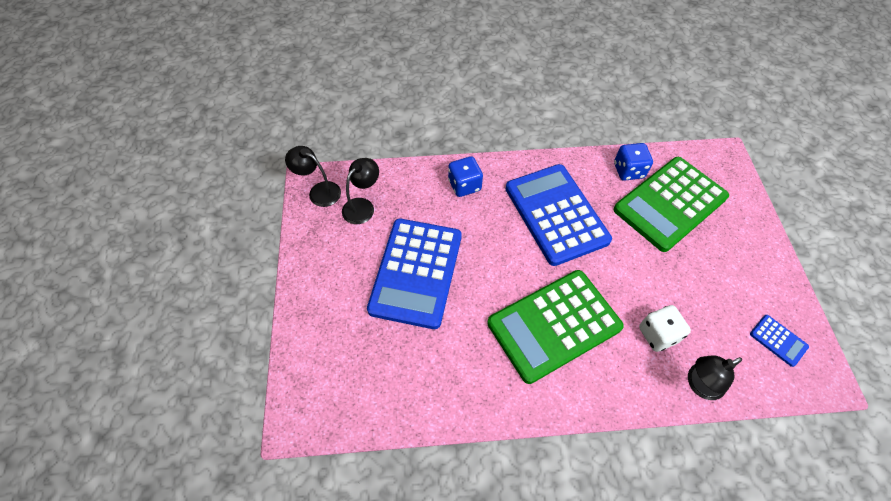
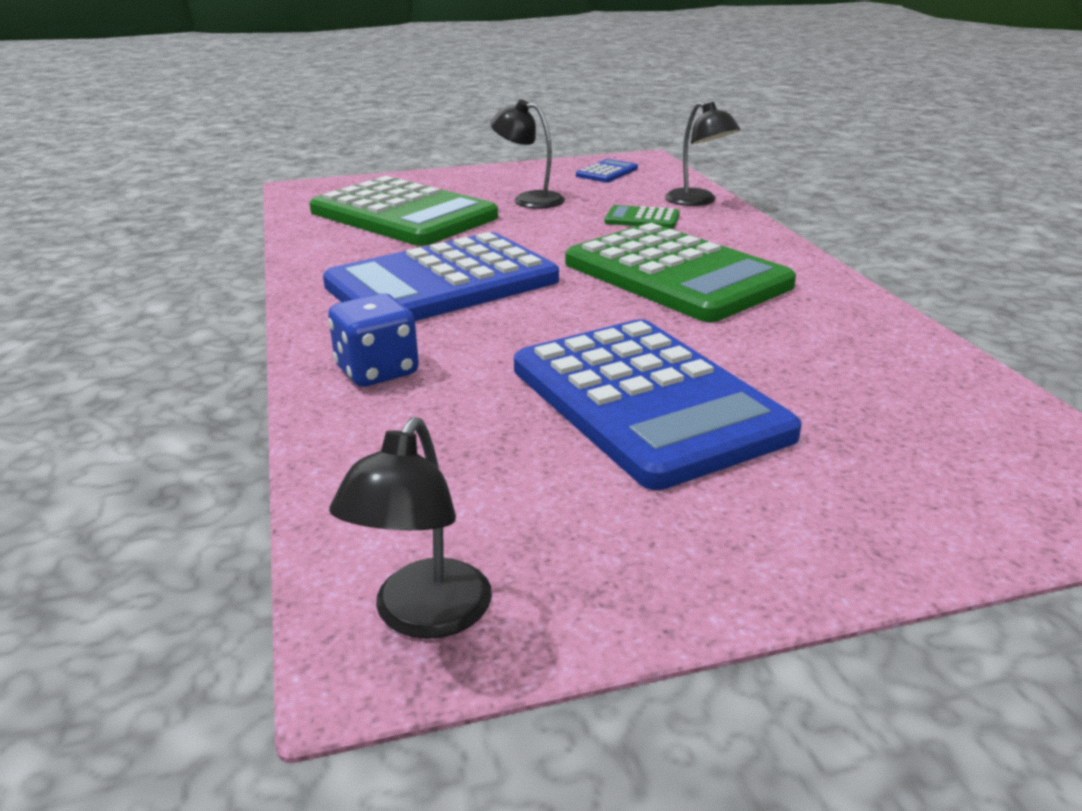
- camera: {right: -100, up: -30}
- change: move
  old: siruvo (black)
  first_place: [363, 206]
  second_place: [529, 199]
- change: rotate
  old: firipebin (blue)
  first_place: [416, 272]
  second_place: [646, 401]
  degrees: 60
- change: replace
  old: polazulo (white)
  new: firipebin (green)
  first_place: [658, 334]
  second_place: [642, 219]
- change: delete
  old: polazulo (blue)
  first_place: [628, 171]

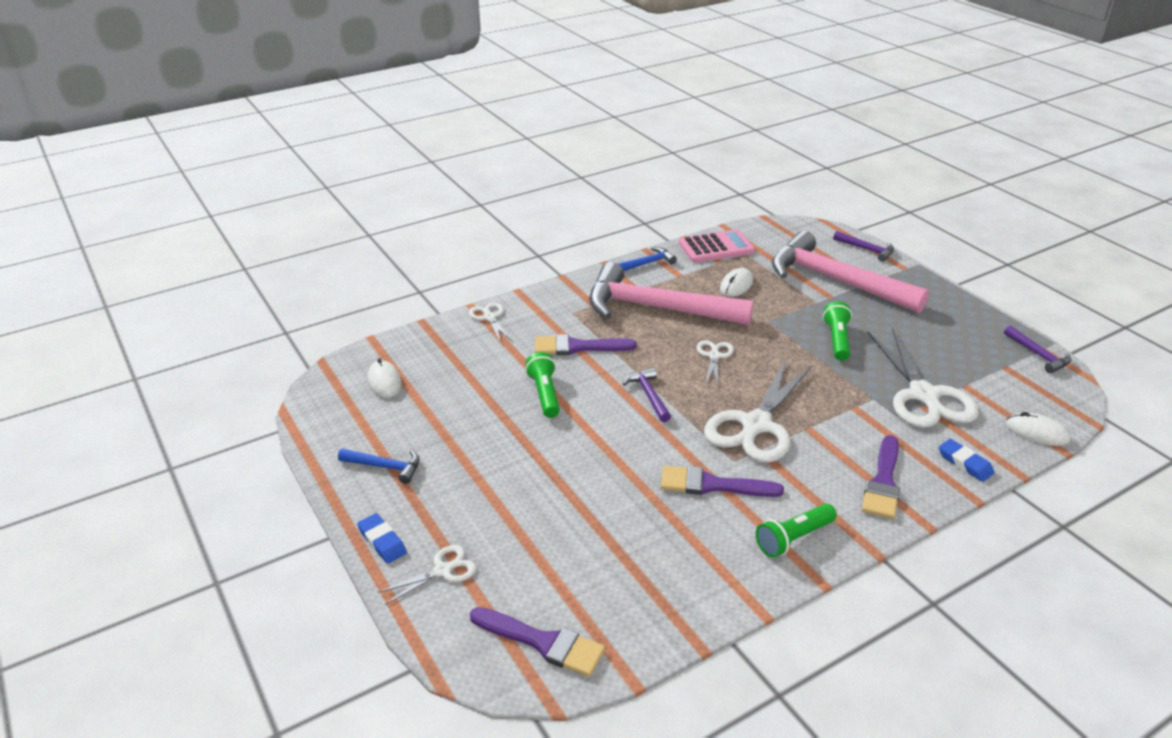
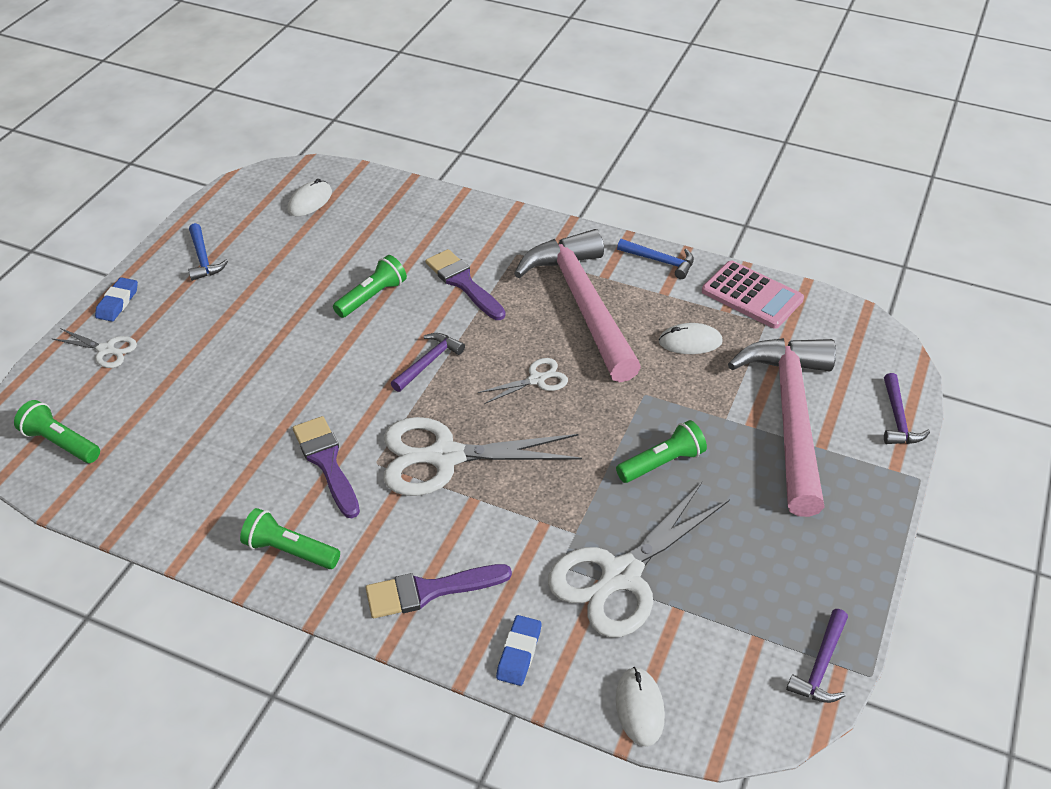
- camera: {right: 55, up: 10}
- change: replace
  old: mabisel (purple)
  new: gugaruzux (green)
  first_place: [543, 642]
  second_place: [61, 443]
- change: delete
  old: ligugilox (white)
  first_place: [489, 317]

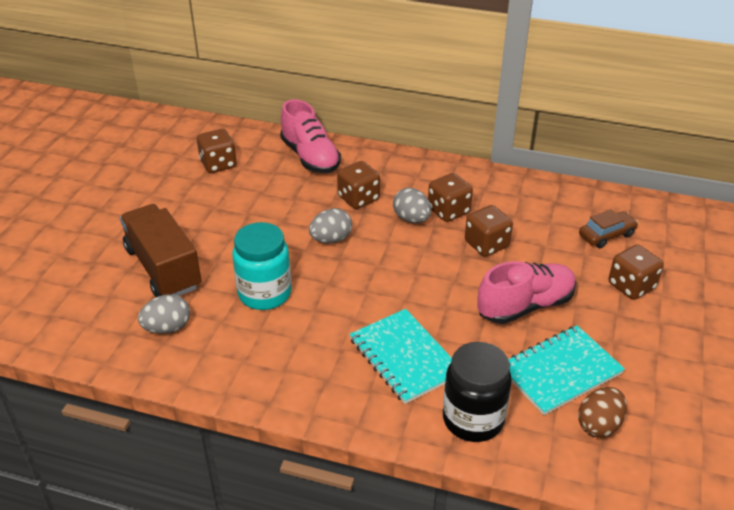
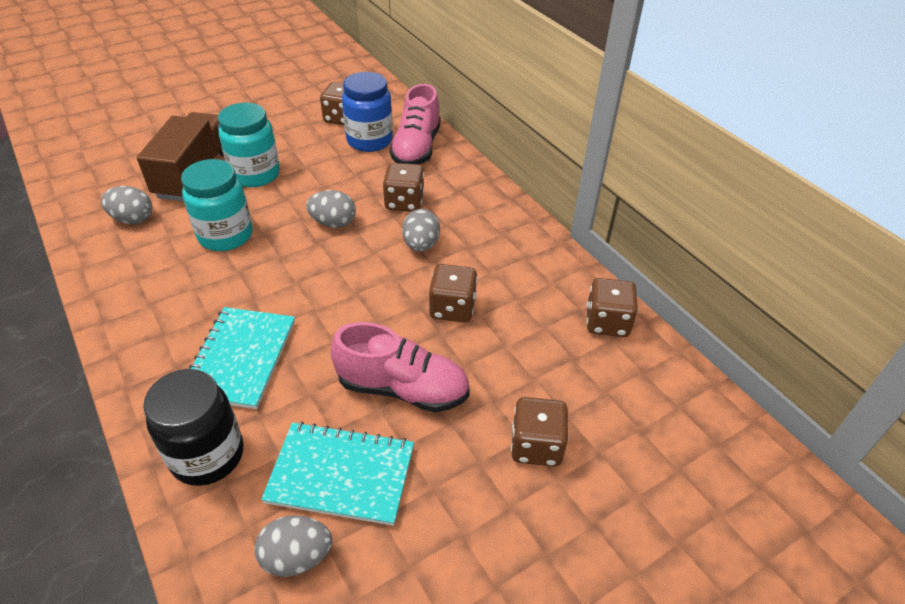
- camera: {right: 40, up: 5}
- change: insert
  new: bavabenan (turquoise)
  second_place: [255, 174]
- change: recolor
  old: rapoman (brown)
  new: rapoman (grey)
  first_place: [599, 425]
  second_place: [297, 557]
- change: insert
  new: bavabenan (blue)
  second_place: [369, 141]
- change: move
  old: polazulo (brown)
  first_place: [448, 211]
  second_place: [607, 322]
- change: delete
  old: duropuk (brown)
  first_place: [606, 235]

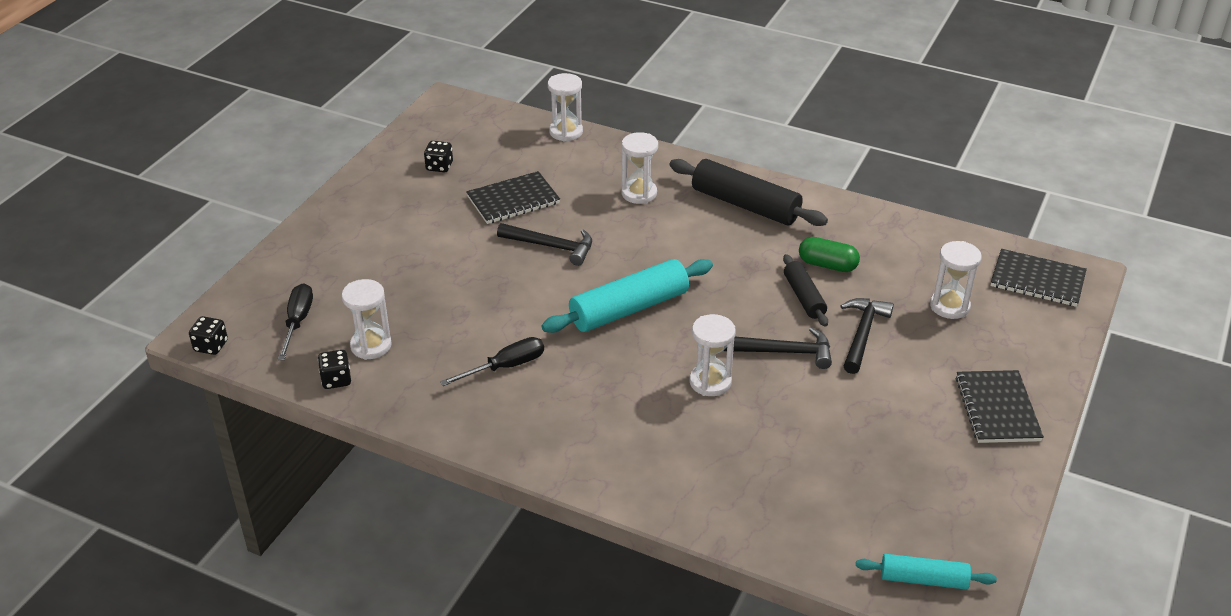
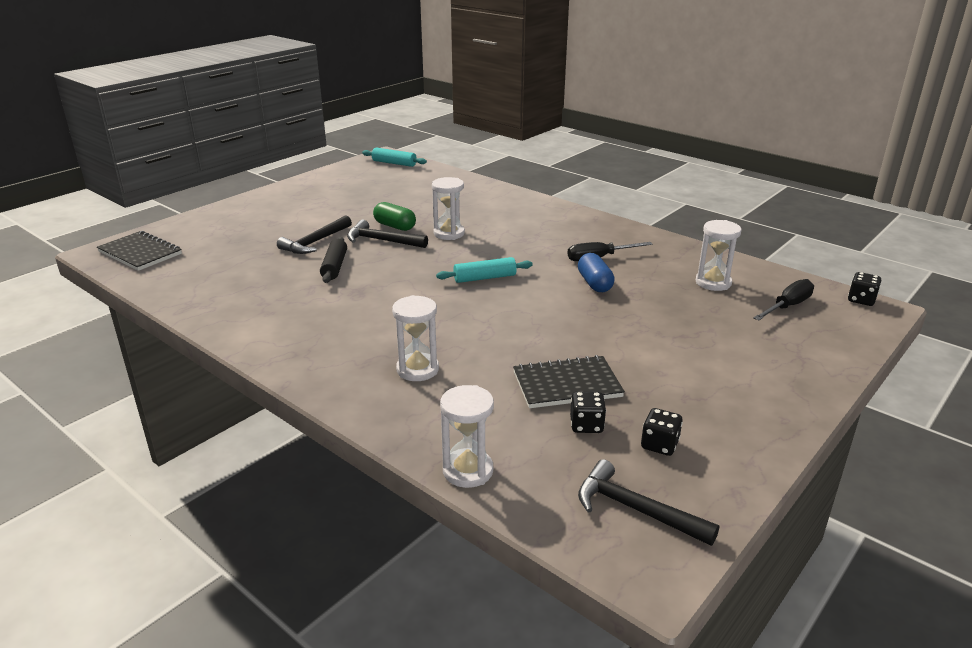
- camera: {right: -165, up: -10}
- change: move
  old: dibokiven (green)
  first_place: [827, 265]
  second_place: [395, 226]
- change: resize
  old: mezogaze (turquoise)
  first_place: [629, 309]
  second_place: [484, 278]
  factor: 0.58
- change: move
  old: polazulo (black)
  first_place: [336, 380]
  second_place: [586, 425]
- change: insert
  new: dibokiven (blue)
  second_place: [594, 283]
- change: move
  old: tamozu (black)
  first_place: [551, 246]
  second_place: [636, 510]
- change: rotate
  old: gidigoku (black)
  first_place: [297, 322]
  second_place: [787, 306]
  degrees: -150
- change: delete
  old: mezogaze (black)
  first_place: [745, 205]
- change: delete
  old: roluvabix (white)
  first_place: [949, 306]
- change: delete
  old: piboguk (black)
  first_place: [997, 409]

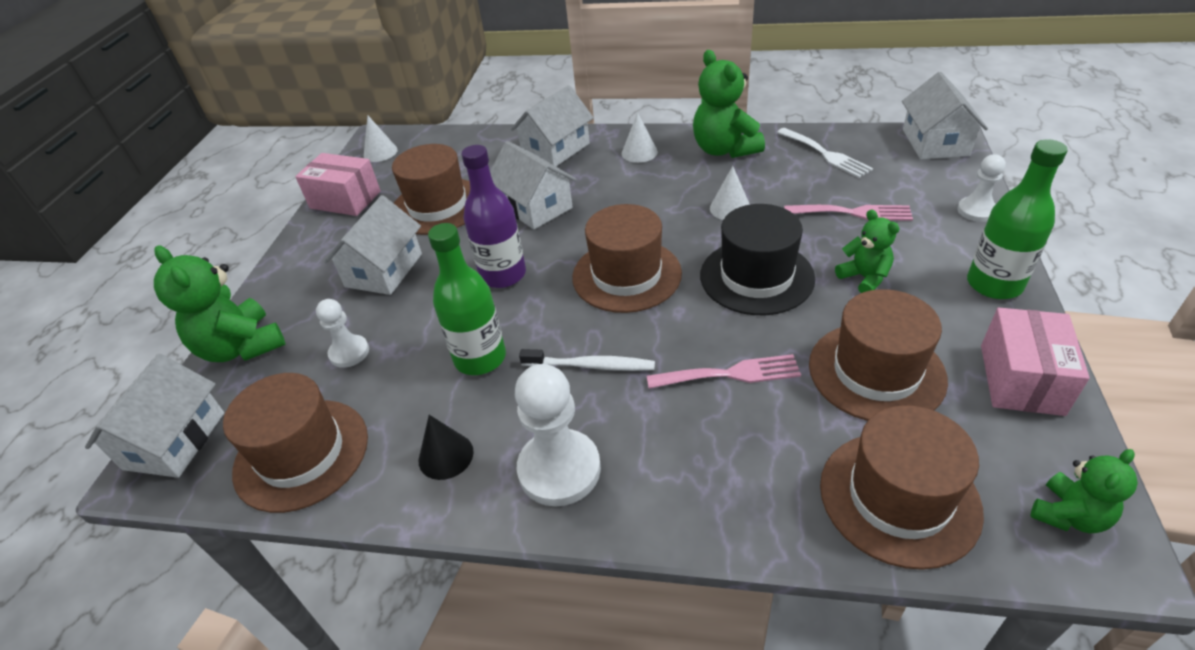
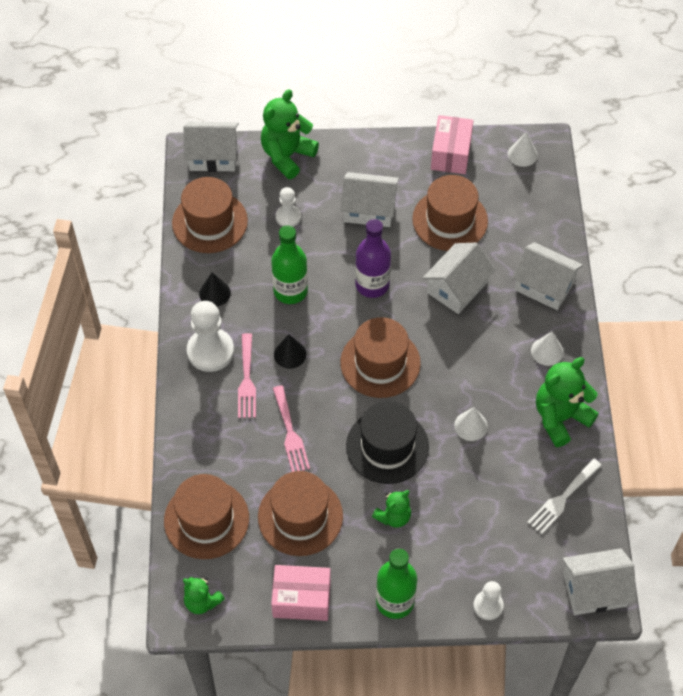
- camera: {right: 75, up: 15}
- change: move
  old: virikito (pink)
  first_place: [853, 213]
  second_place: [247, 380]
- change: replace
  old: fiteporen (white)
  new: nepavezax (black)
  first_place: [591, 366]
  second_place: [290, 354]

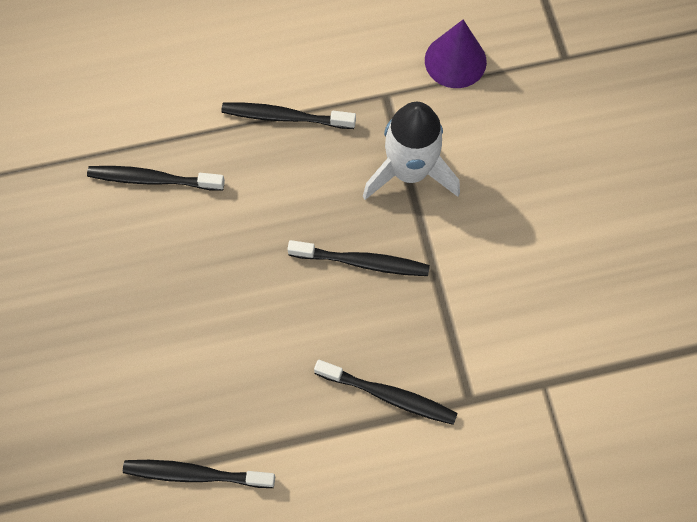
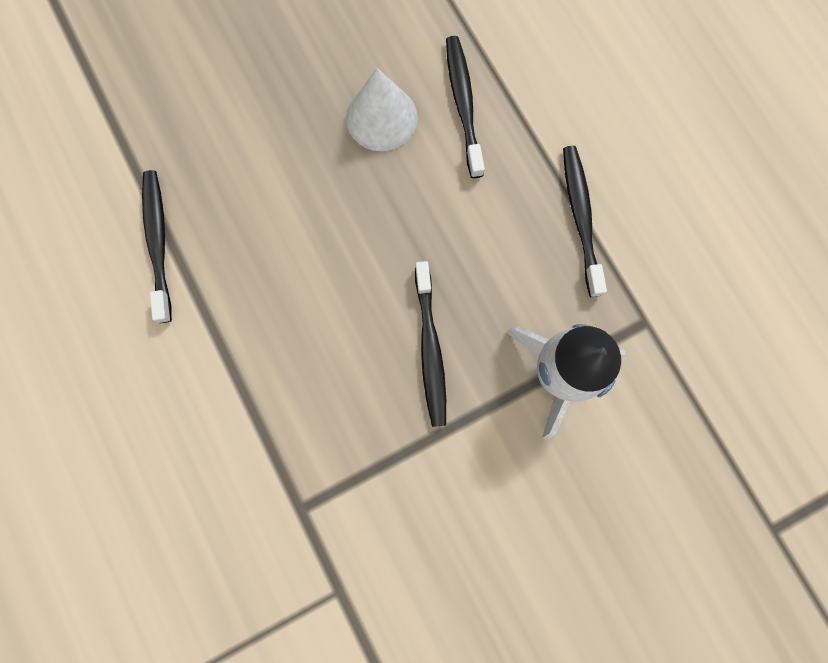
- camera: {right: 75, up: 10}
- change: insert
  new: nepavezax (white)
  second_place: [381, 117]
- change: delete
  old: fiteporen (black)
  first_place: [388, 395]
- change: delete
  old: nepavezax (purple)
  first_place: [455, 61]

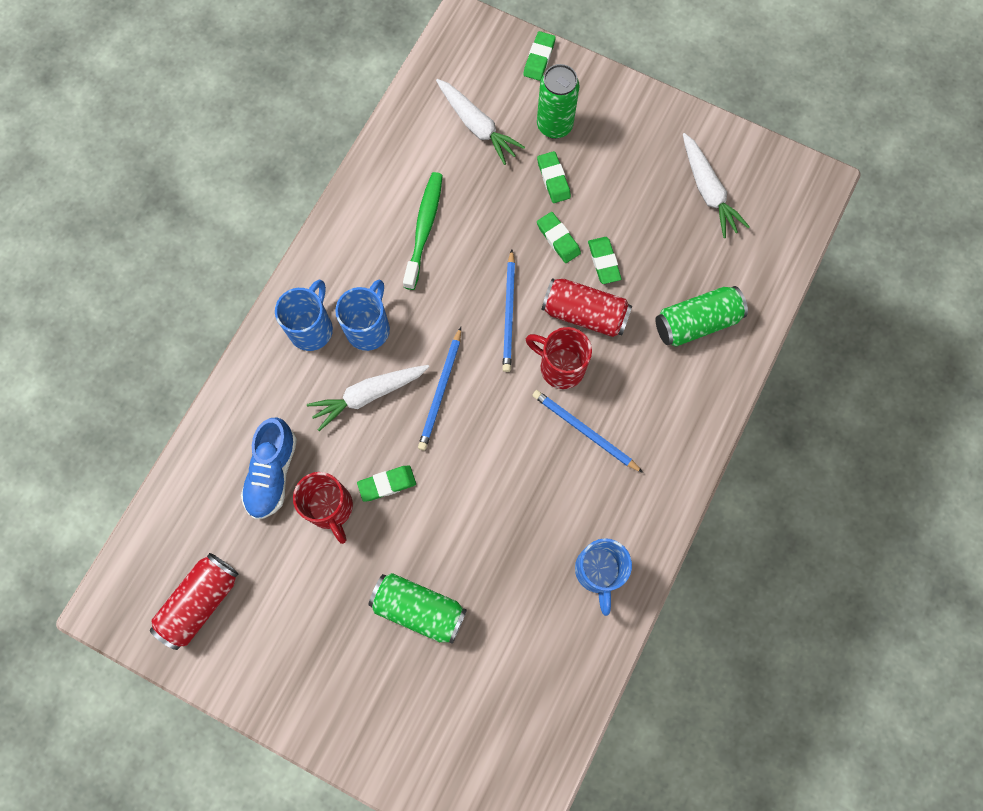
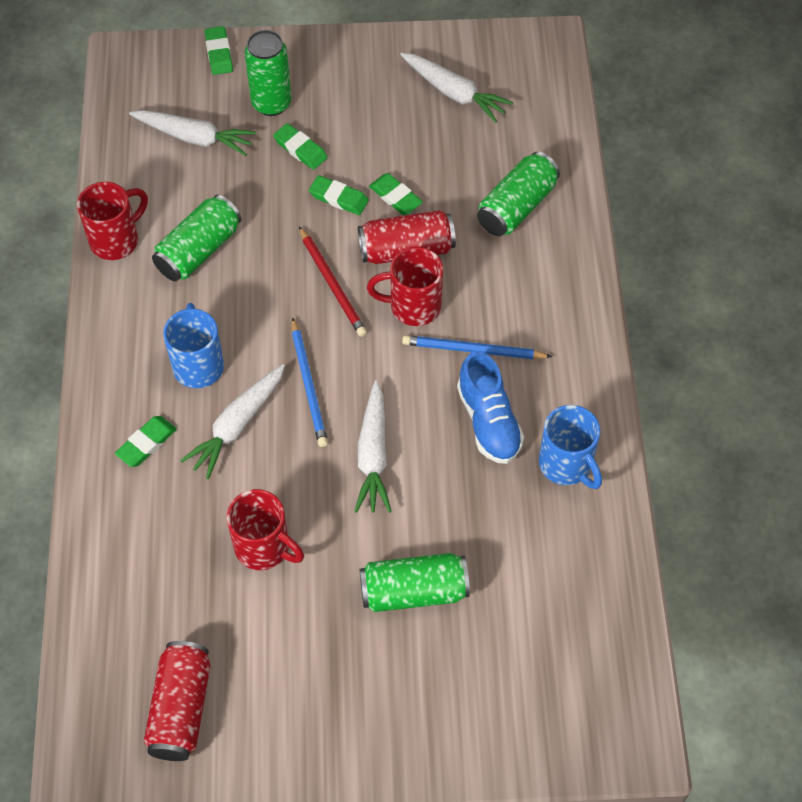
- camera: {right: -30, up: -15}
- change: insert
  new: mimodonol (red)
  second_place: [116, 240]
- change: move
  old: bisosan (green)
  first_place: [387, 484]
  second_place: [146, 443]
- change: replace
  old: fiteporen (green)
  new: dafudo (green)
  first_place: [424, 228]
  second_place: [199, 250]
- change: recolor
  old: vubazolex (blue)
  new: vubazolex (red)
  first_place: [509, 313]
  second_place: [332, 284]
- change: insert
  new: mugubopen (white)
  second_place: [373, 454]
- change: move
  old: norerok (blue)
  first_place: [272, 473]
  second_place: [488, 421]
- change: delete
  old: mimodonol (blue)
  first_place: [312, 328]

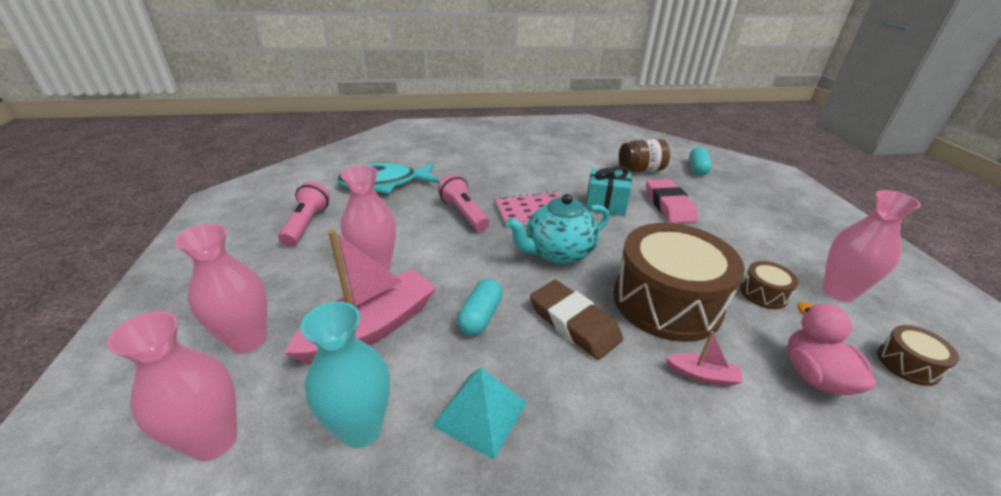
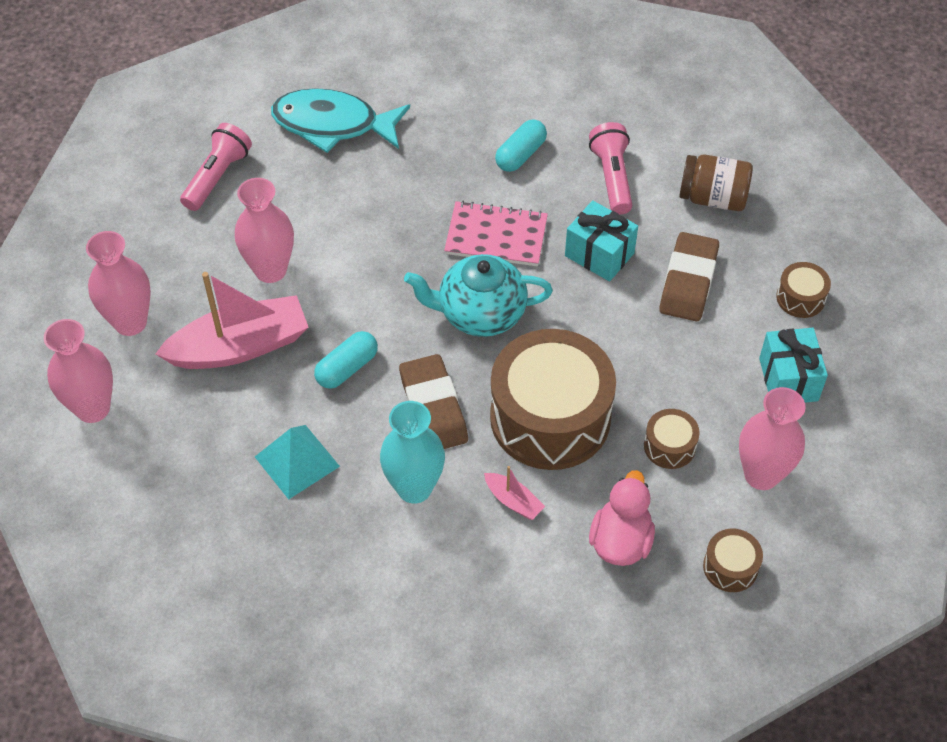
- camera: {right: 25, up: 20}
- change: move
  old: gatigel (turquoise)
  first_place: [361, 429]
  second_place: [414, 488]
- change: move
  old: dibokiven (turquoise)
  first_place: [697, 169]
  second_place: [520, 155]
- change: move
  old: gugaruzux (pink)
  first_place: [464, 213]
  second_place: [612, 177]
- change: recolor
  old: bisosan (pink)
  new: bisosan (brown)
  first_place: [669, 205]
  second_place: [688, 281]
- change: insert
  new: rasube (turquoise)
  second_place: [788, 379]
- change: insert
  new: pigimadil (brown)
  second_place: [800, 298]

